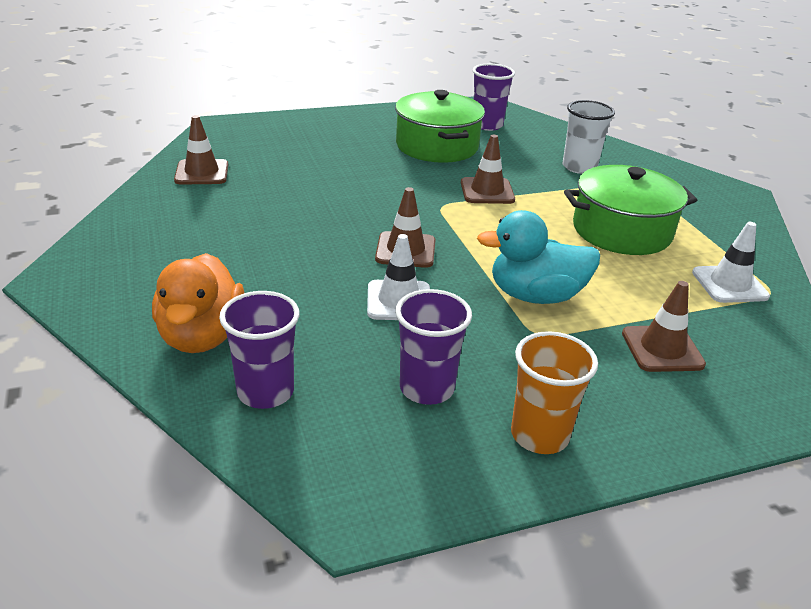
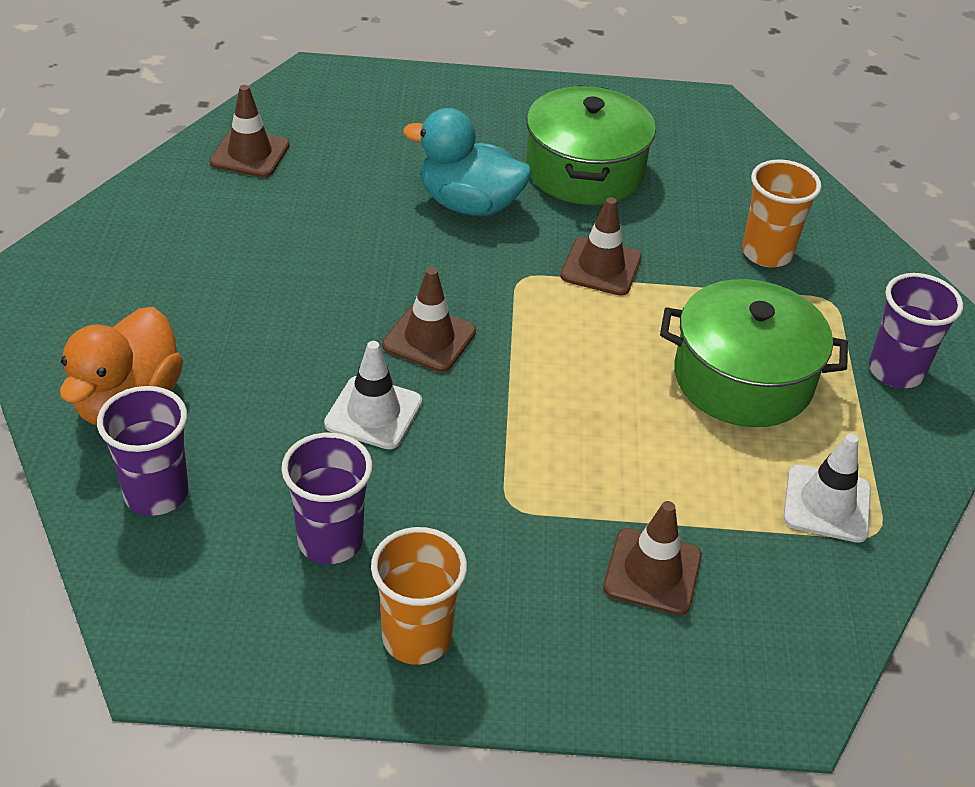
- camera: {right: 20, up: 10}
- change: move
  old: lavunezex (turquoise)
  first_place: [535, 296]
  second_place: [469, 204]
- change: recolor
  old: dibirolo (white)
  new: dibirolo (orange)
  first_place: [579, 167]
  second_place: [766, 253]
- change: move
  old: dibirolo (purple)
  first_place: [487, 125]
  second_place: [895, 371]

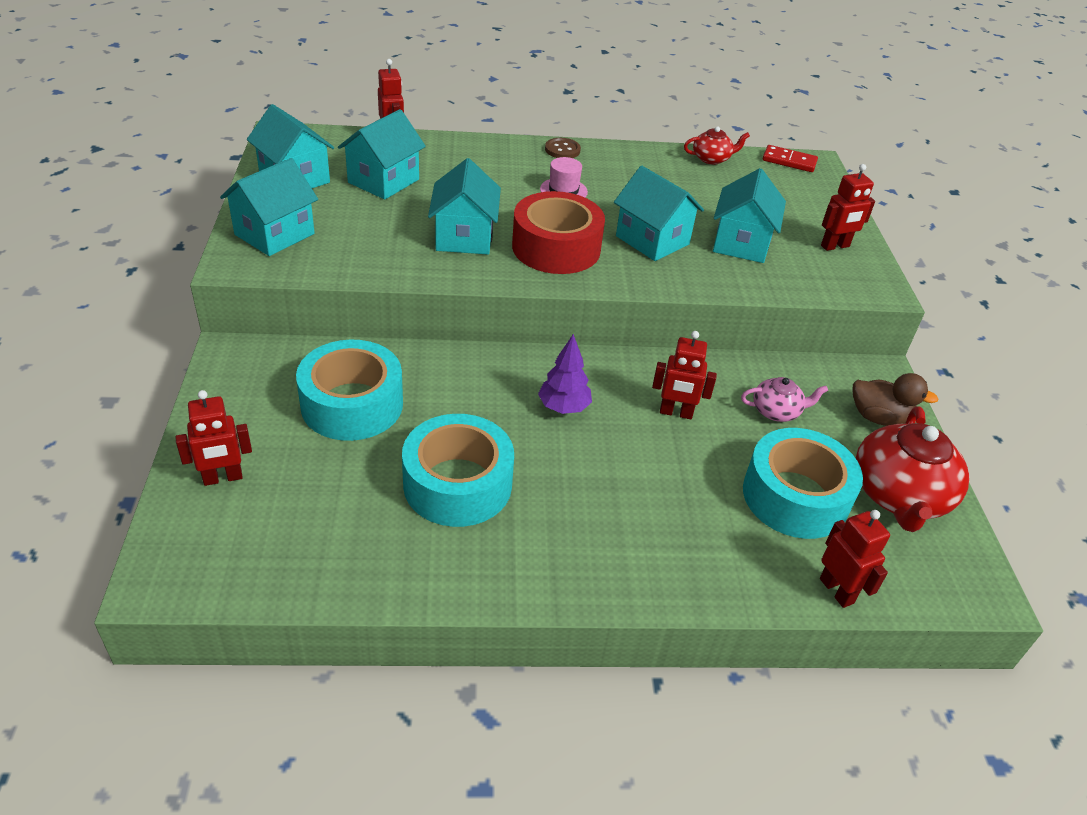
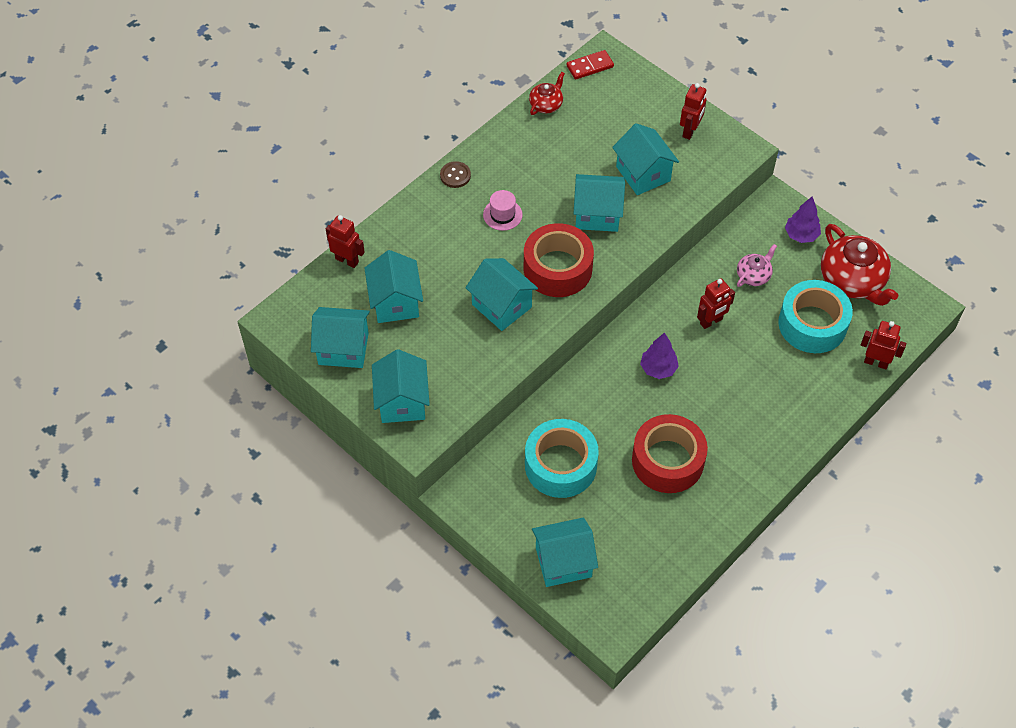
- camera: {right: -40, up: 15}
- change: replace
  old: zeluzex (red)
  new: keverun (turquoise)
  first_place: [223, 478]
  second_place: [563, 562]
- change: recolor
  old: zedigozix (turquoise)
  new: zedigozix (red)
  first_place: [457, 484]
  second_place: [667, 460]
- change: replace
  old: lavunezex (brown)
  new: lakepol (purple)
  first_place: [879, 417]
  second_place: [801, 235]

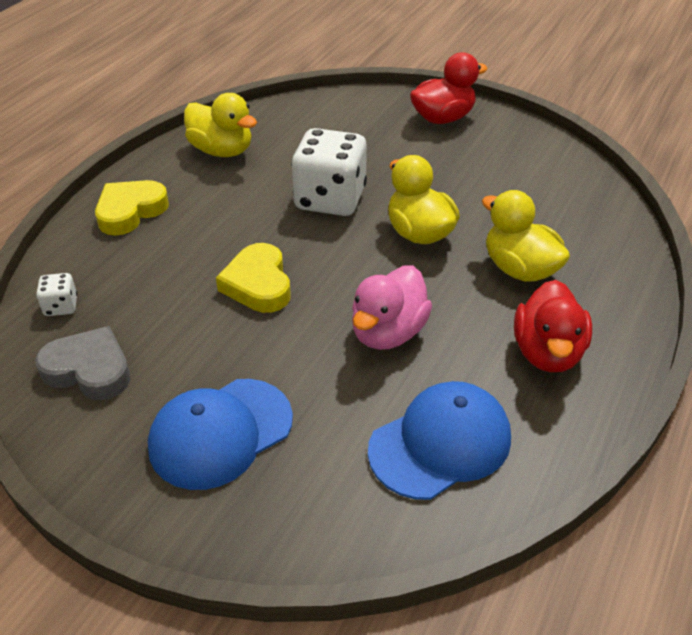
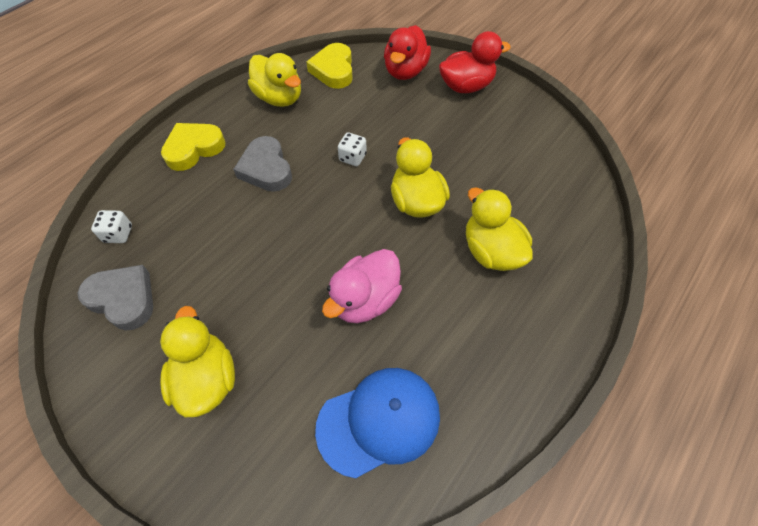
- camera: {right: 10, up: 15}
- change: replace
  old: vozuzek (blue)
  new: lavunezex (yellow)
  first_place: [220, 433]
  second_place: [207, 378]
- change: insert
  new: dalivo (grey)
  second_place: [266, 169]
- change: move
  old: dalivo (yellow)
  first_place: [258, 284]
  second_place: [333, 70]
- change: resize
  old: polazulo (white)
  first_place: [330, 199]
  second_place: [352, 157]
  factor: 0.44
- change: move
  old: lavunezex (red)
  first_place: [547, 352]
  second_place: [405, 71]

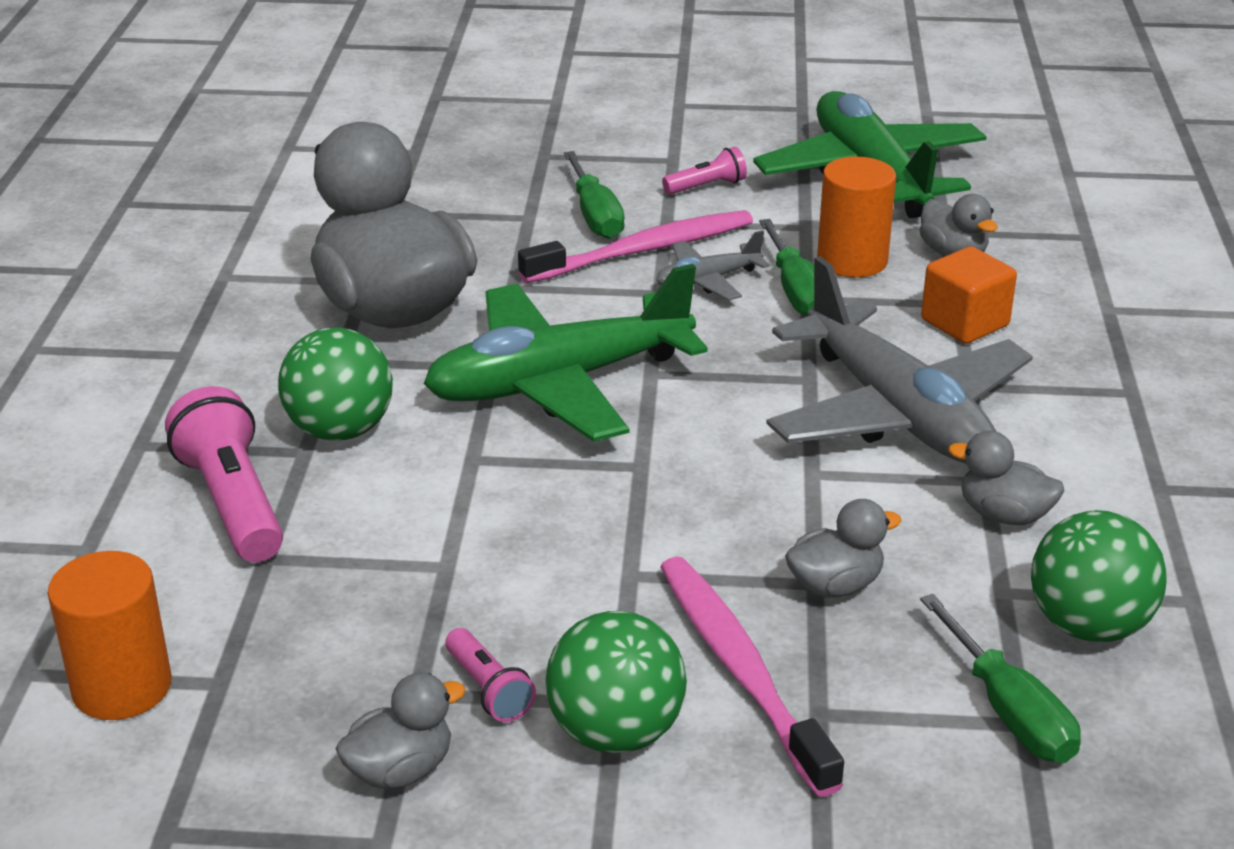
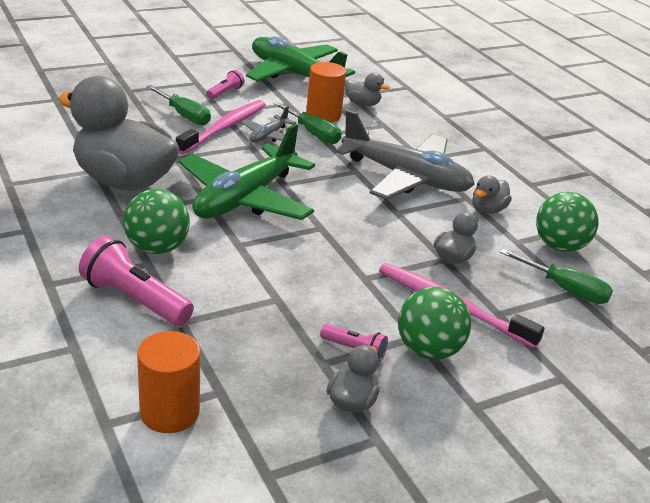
- camera: {right: -35, up: 0}
- change: rotate
  old: lavunezex (grey)
  first_place: [1004, 515]
  second_place: [487, 210]
  degrees: -45
- change: delete
  old: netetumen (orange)
  first_place: [964, 323]

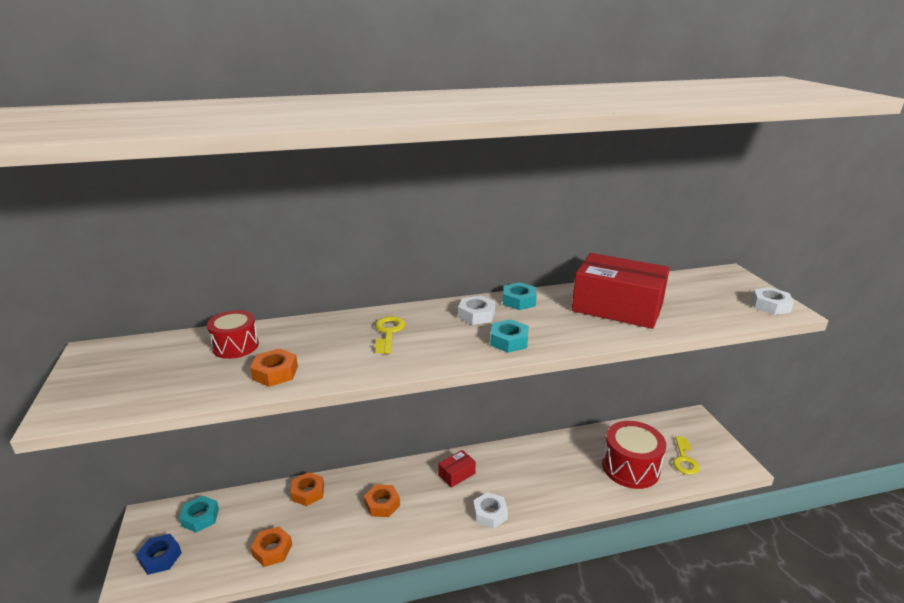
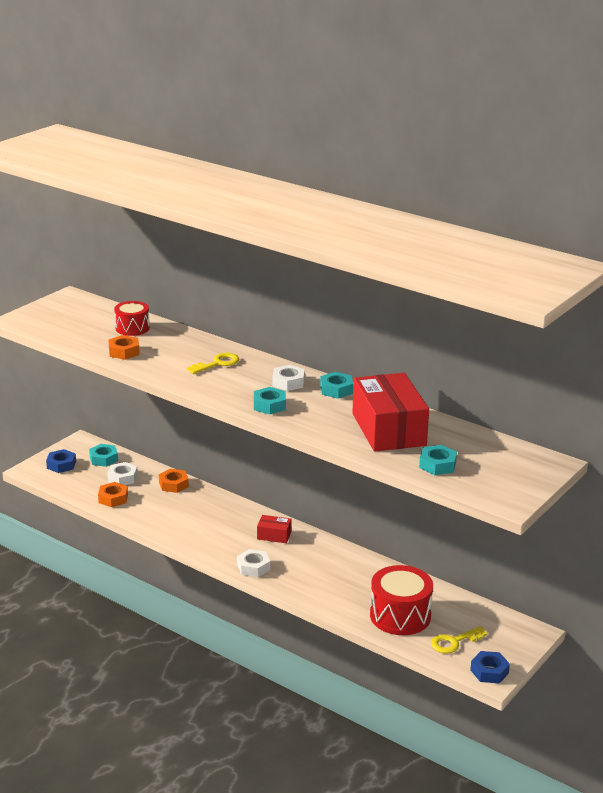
- camera: {right: 50, up: 0}
- change: move
  old: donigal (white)
  first_place: [770, 306]
  second_place: [122, 478]
- change: insert
  new: donigal (turquoise)
  second_place: [437, 465]
- change: insert
  new: donigal (blue)
  second_place: [489, 671]
- change: delete
  old: donigal (orange)
  first_place: [382, 504]

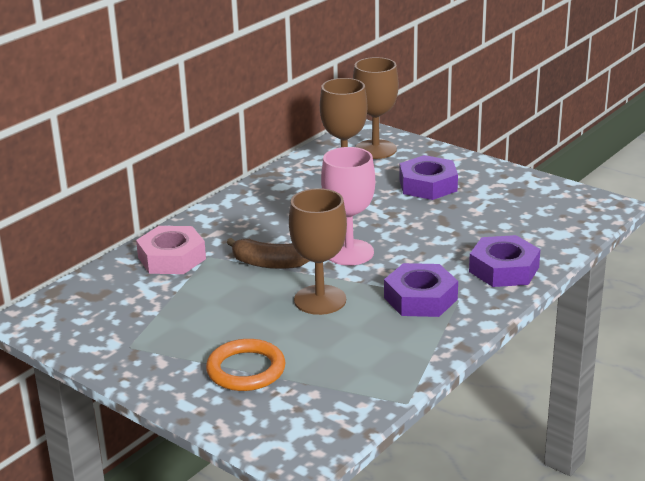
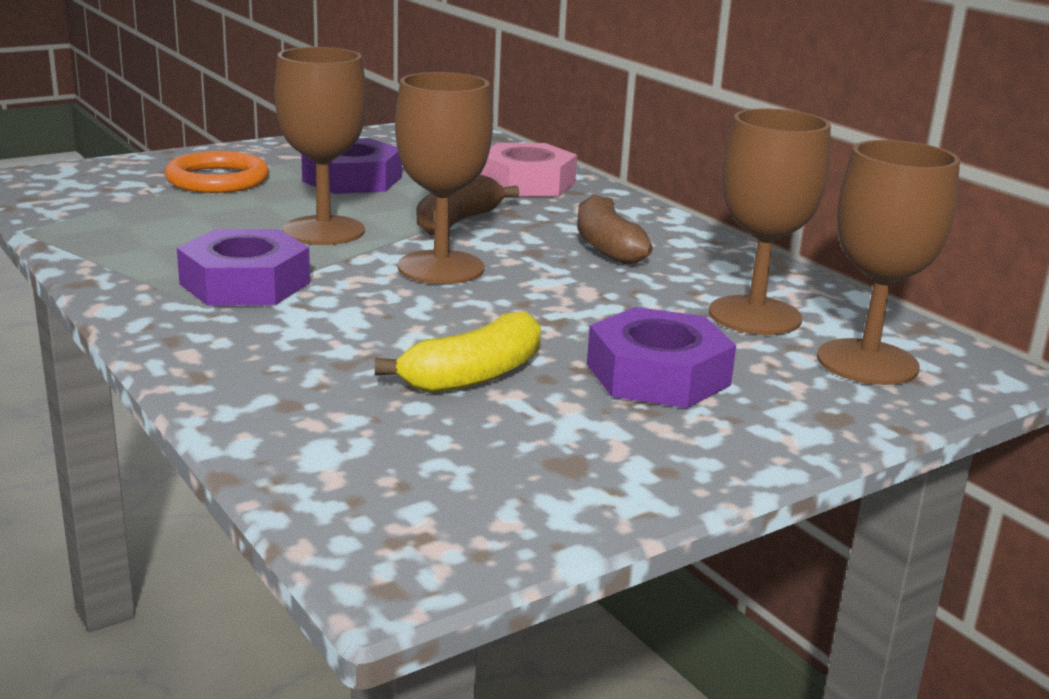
- camera: {right: 105, up: -5}
- change: move
  old: donigal (purple)
  first_place: [504, 269]
  second_place: [352, 179]
- change: insert
  new: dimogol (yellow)
  second_place: [474, 375]
- change: recolor
  old: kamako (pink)
  new: kamako (brown)
  first_place: [349, 252]
  second_place: [441, 268]
- change: insert
  new: dimogol (brown)
  second_place: [607, 246]

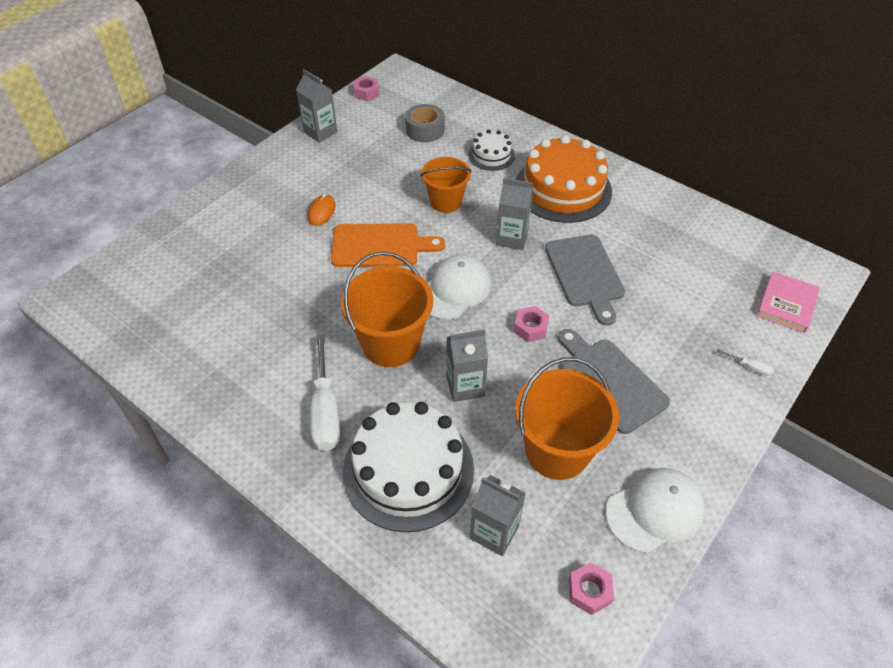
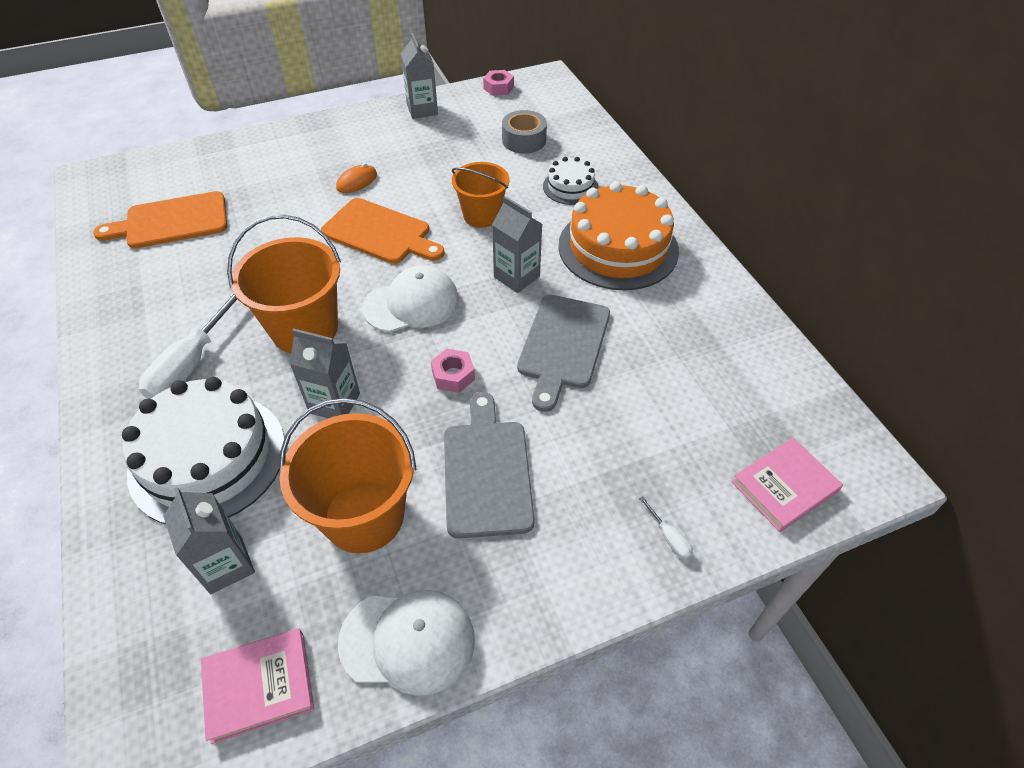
- camera: {right: 30, up: 0}
- change: insert
  new: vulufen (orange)
  second_place: [172, 221]
- change: replace
  old: donigal (pink)
  new: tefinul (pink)
  first_place: [589, 591]
  second_place: [259, 686]

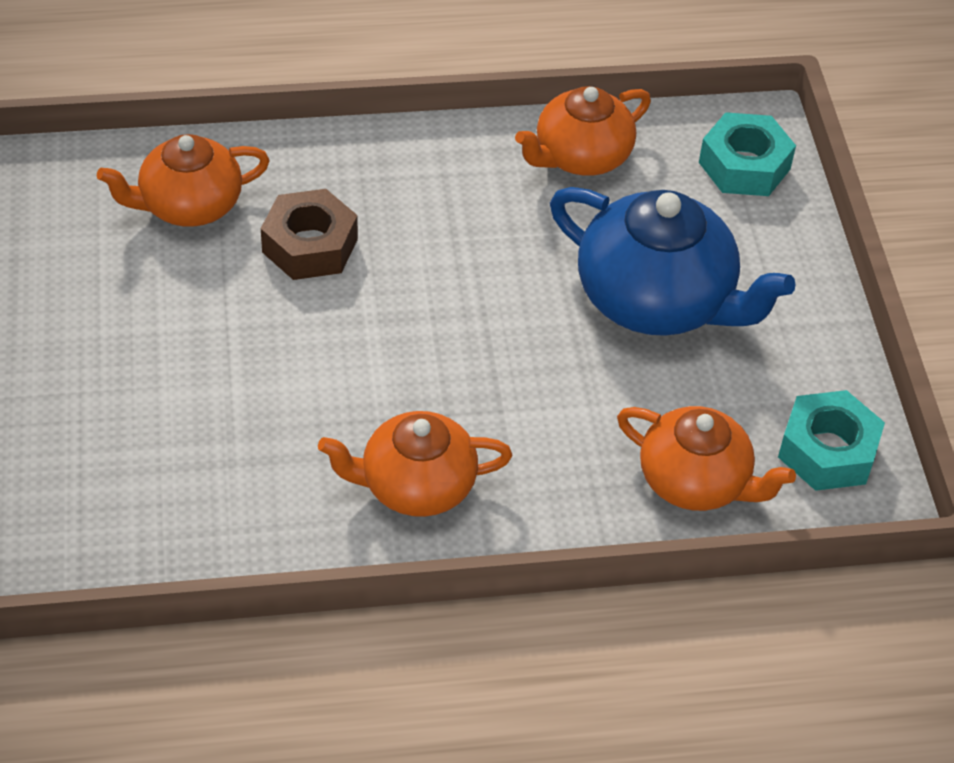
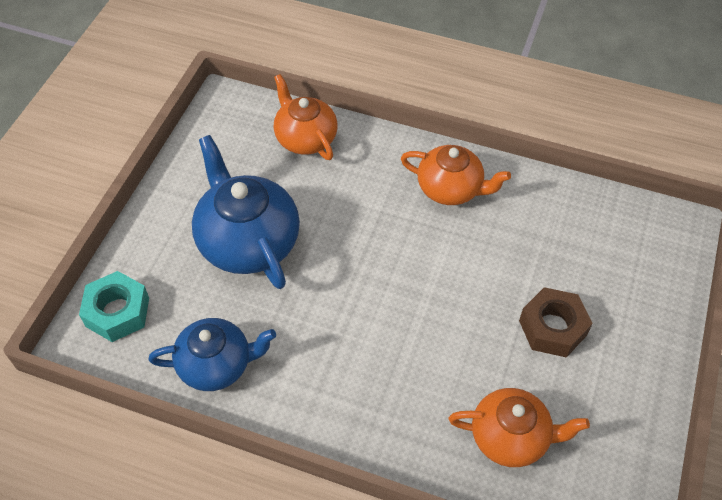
- camera: {right: -150, up: 5}
- change: recolor
  old: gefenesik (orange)
  new: gefenesik (blue)
  first_place: [581, 157]
  second_place: [216, 364]
- change: move
  old: donigal (brown)
  first_place: [310, 245]
  second_place: [552, 328]
- change: delete
  old: donigal (turquoise)
  first_place: [827, 451]

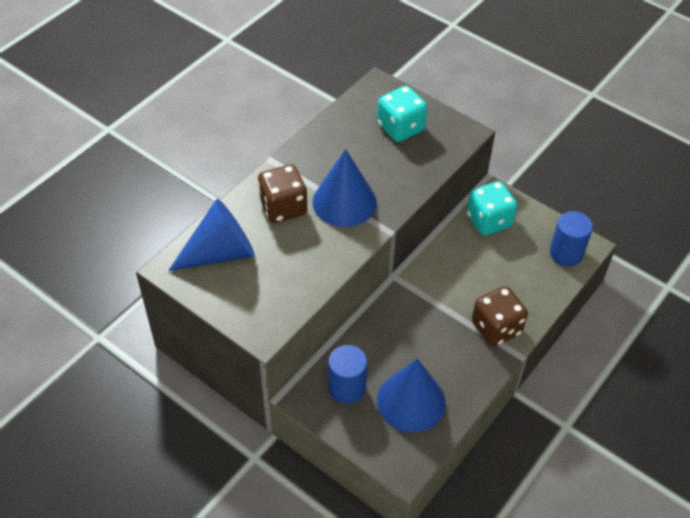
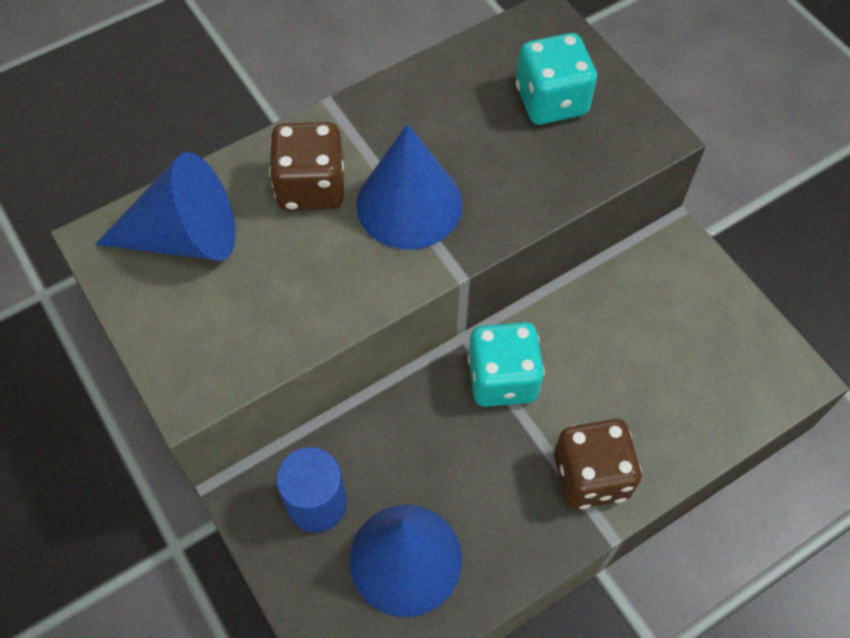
- camera: {right: 20, up: 10}
- change: move
  old: polazulo (turquoise)
  first_place: [489, 221]
  second_place: [502, 379]
- change: delete
  old: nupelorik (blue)
  first_place: [566, 253]

